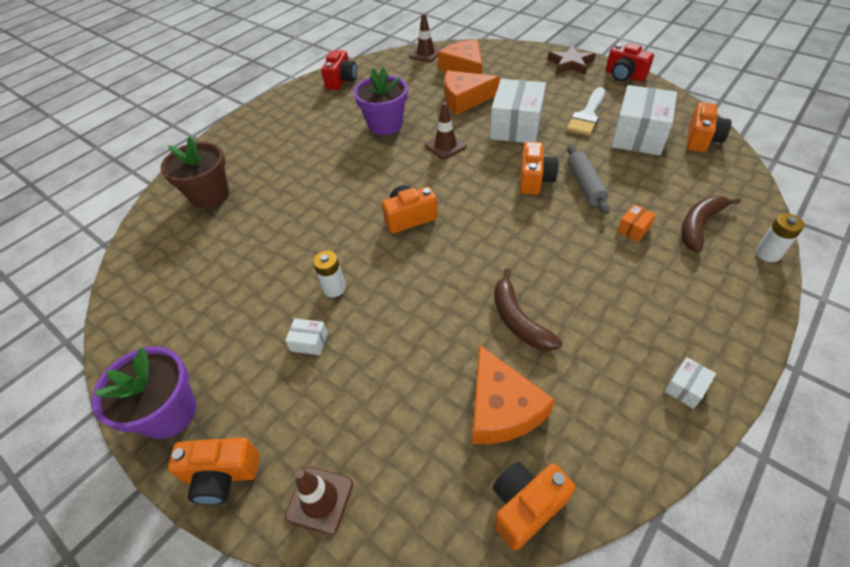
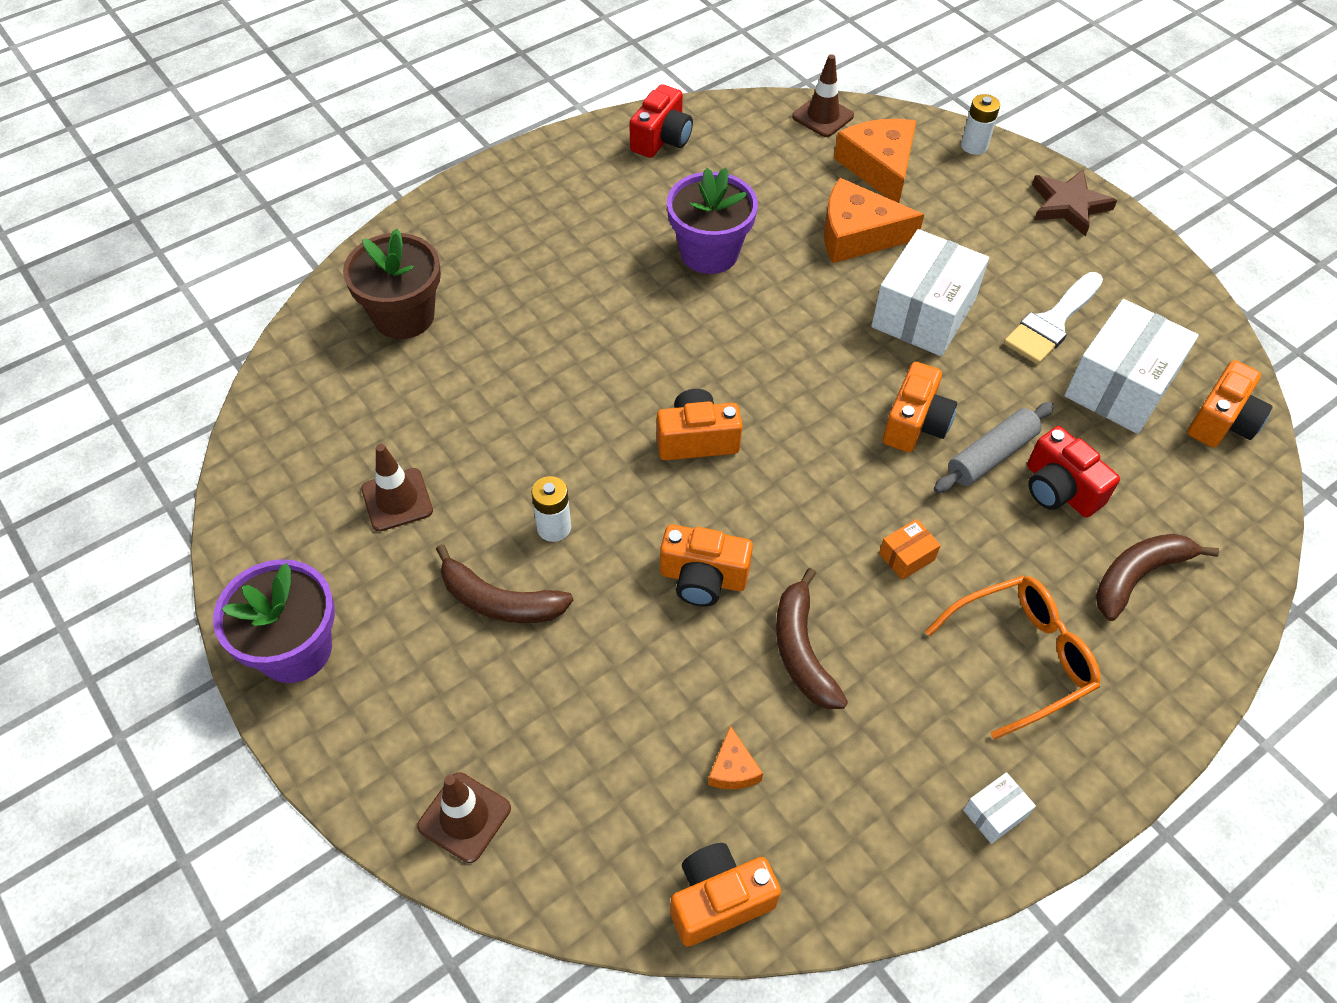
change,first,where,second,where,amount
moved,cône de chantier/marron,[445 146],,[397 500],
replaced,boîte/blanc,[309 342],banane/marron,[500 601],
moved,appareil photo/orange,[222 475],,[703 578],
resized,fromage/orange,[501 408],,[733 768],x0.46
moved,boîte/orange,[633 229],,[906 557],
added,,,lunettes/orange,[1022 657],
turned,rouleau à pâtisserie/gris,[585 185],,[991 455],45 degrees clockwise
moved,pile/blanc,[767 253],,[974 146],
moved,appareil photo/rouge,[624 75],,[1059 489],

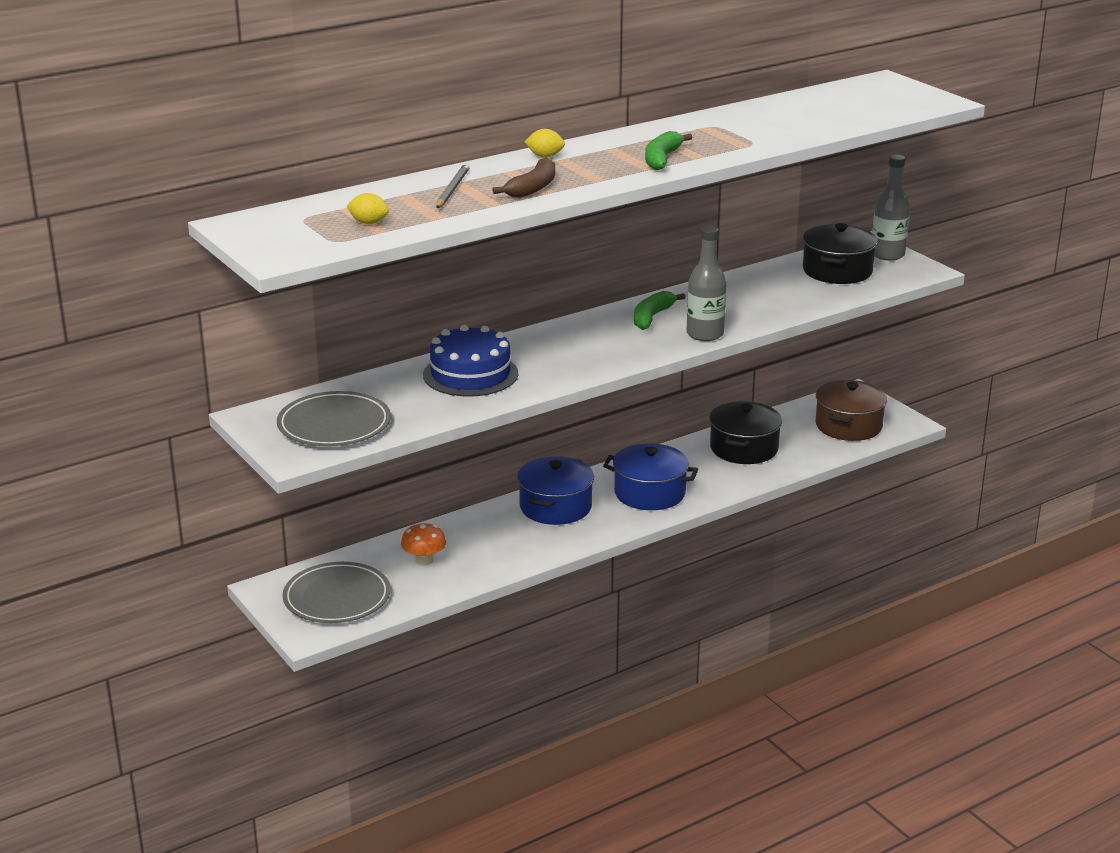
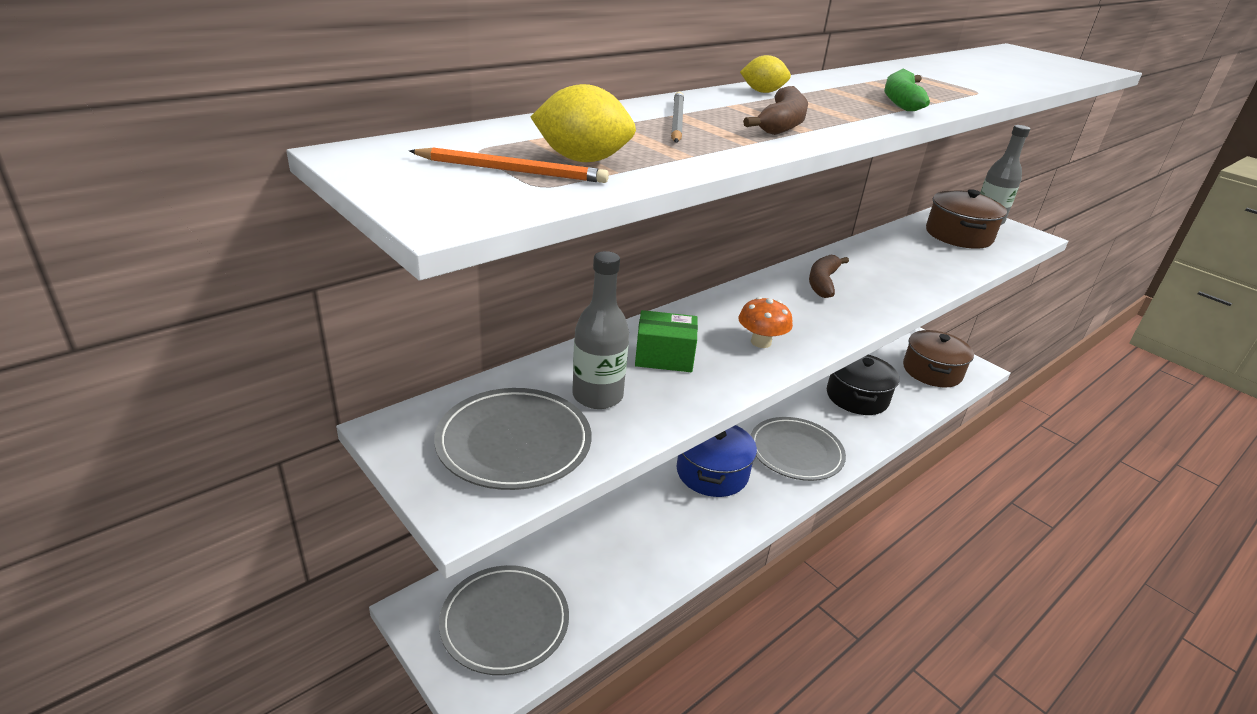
change,first,where,second,where,amount
added,,,crayon/orange,[512 170],
resized,citron/jaune,[368 223],,[582 160],x1.50
moved,bouteille/gris,[705 334],,[597 396],
replaced,gâteau/bleu,[470 374],boîte/vert,[664 357],
moved,champignon/orange,[424 560],,[761 342],
replaced,marmite/bleu,[649 493],assiette/gris,[796 452],
recoloured,banane/vert,[652 317],banane/marron,[823 282],
recoloured,marmite/noir,[837 271],marmite/marron,[958 235],

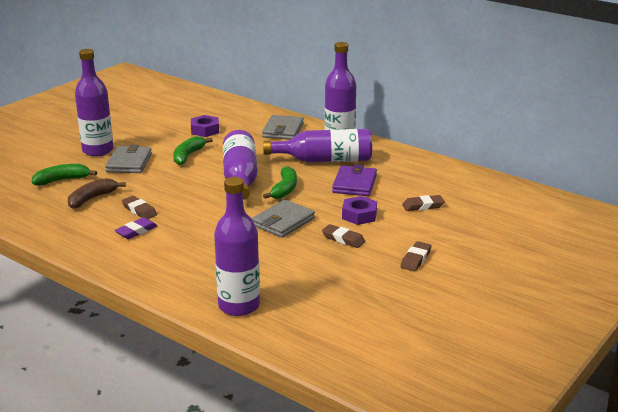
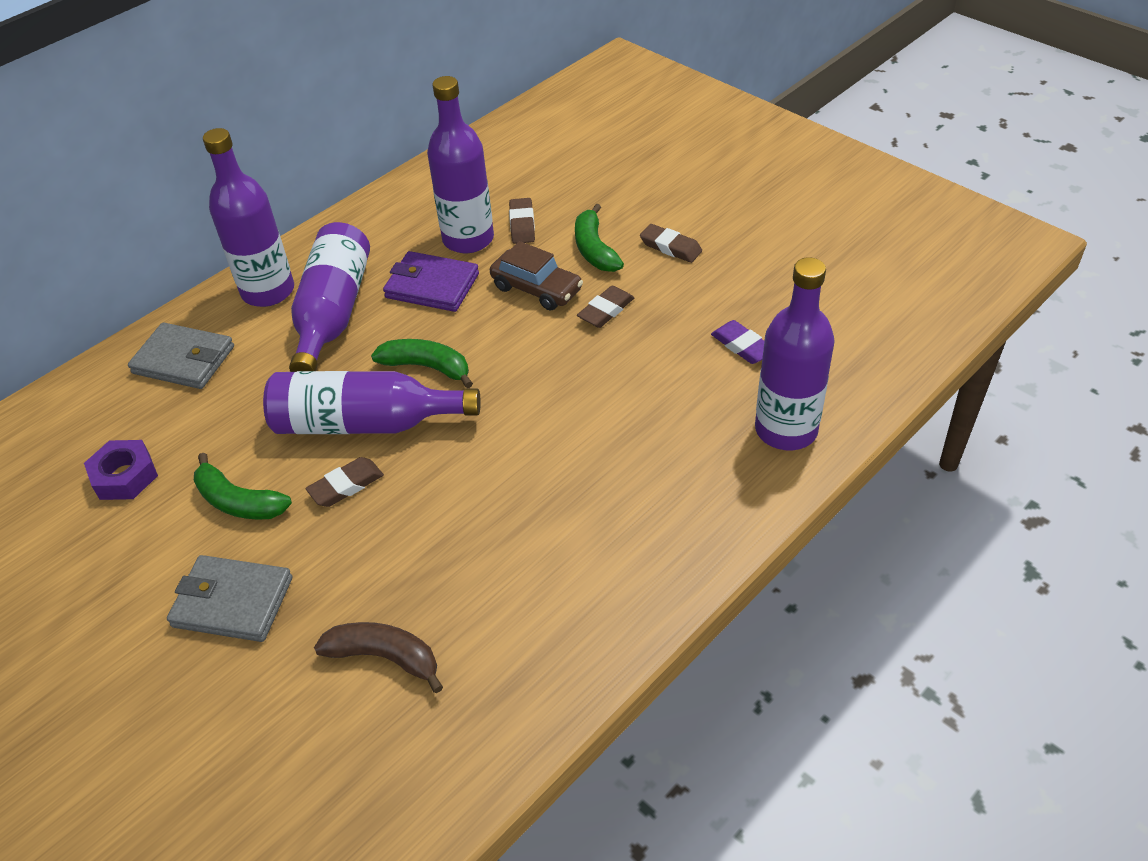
change,first,where,second,where,amount
moved,gomme/marron,[139 210],,[346 485],
turned,banane/marron,[92 199],,[384 657],150 degrees clockwise
moved,bouteille/violet,[98 150],,[468 239],
replaced,écrou/violet,[359 215],voiture/marron,[536 289],
moved,banane/vert,[62 180],,[594 249],
moved,gomme/violet,[136 231],,[742 346],
removed,portefeuille/gris,[283 222],,,

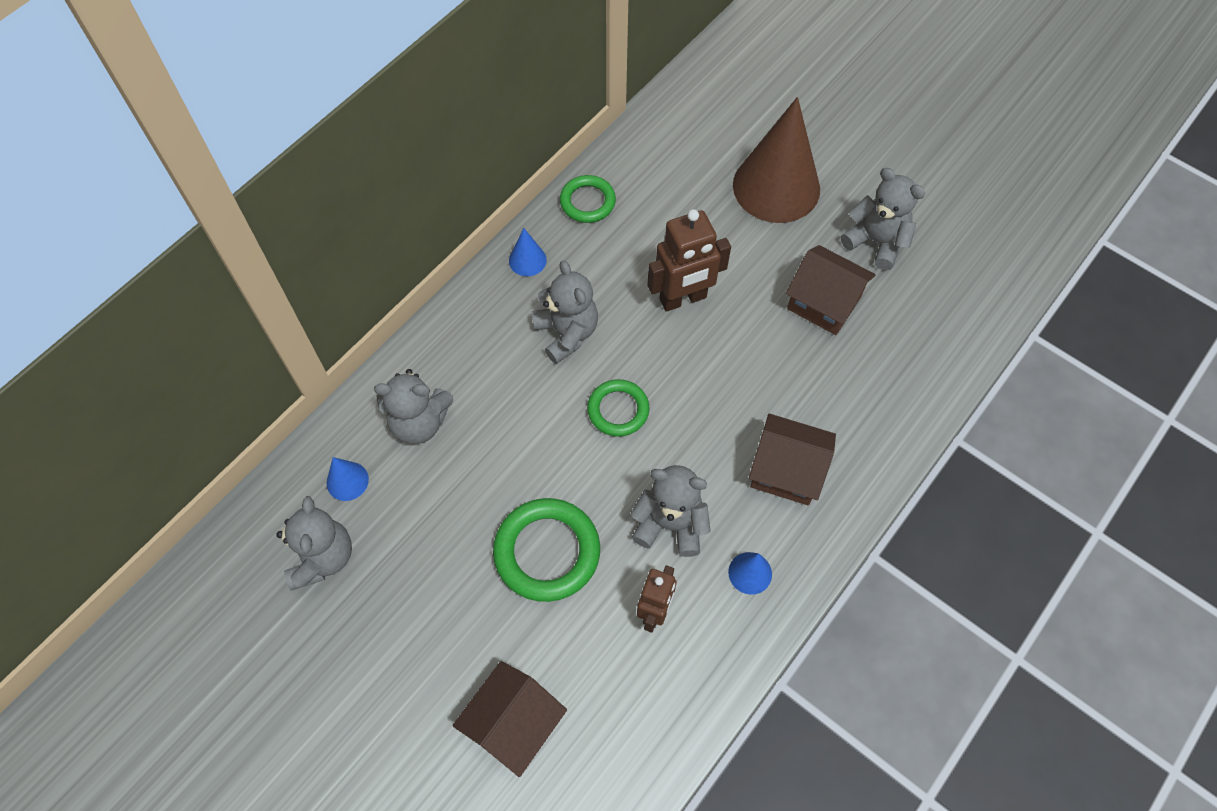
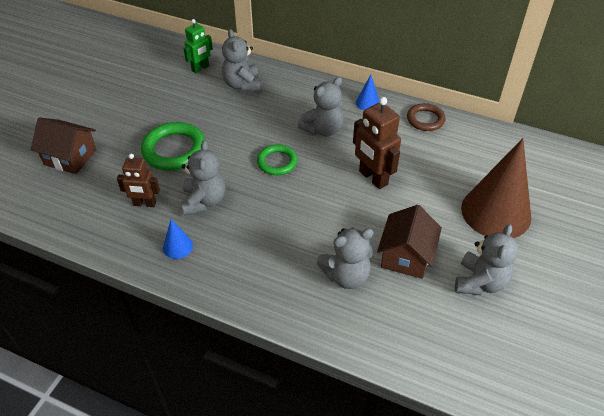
change,first,where,second,where,amount
replaced,cône/bleu,[347 481],robot/vert,[200 68],
moved,ours en peluche/gris,[322 557],,[346 275],
recoloured,anneau/vert,[587 202],anneau/marron,[425 119],
removed,maison/marron,[786 470],,,

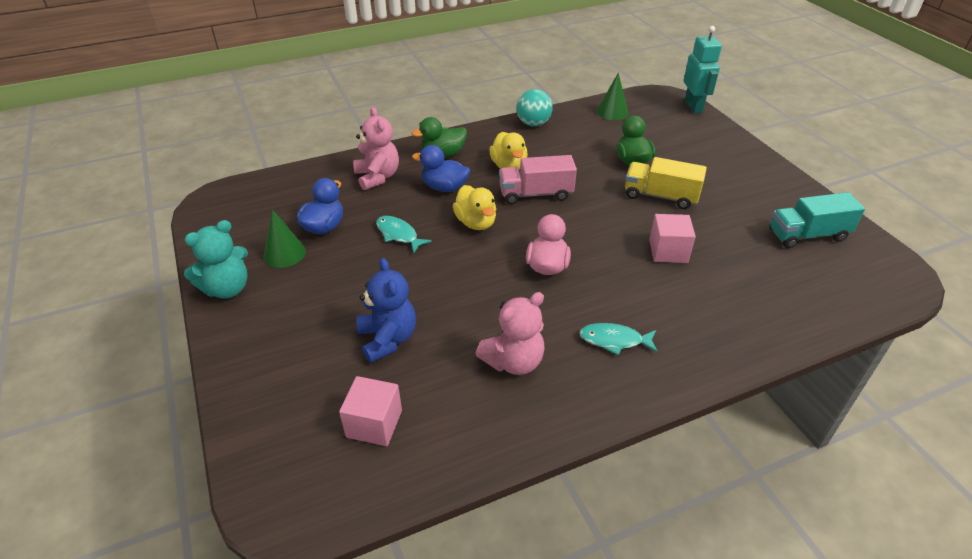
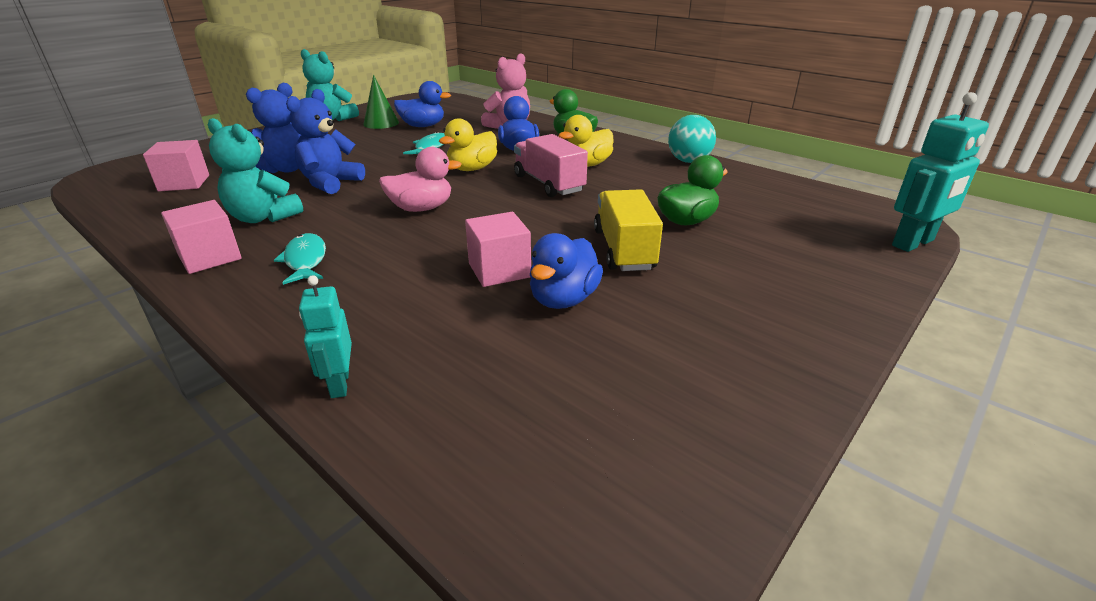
change,first,where,second,where,amount
added,,,cube/rose,[210 257],
recoloured,ours en peluche/rose,[513 361],ours en peluche/turquoise,[263 217],
added,,,ours en peluche/bleu,[330 183],
added,,,robot/turquoise,[339 384],
added,,,canard/bleu,[563 299],
removed,cône/vert,[612 112],,,
removed,camion/turquoise,[807 235],,,

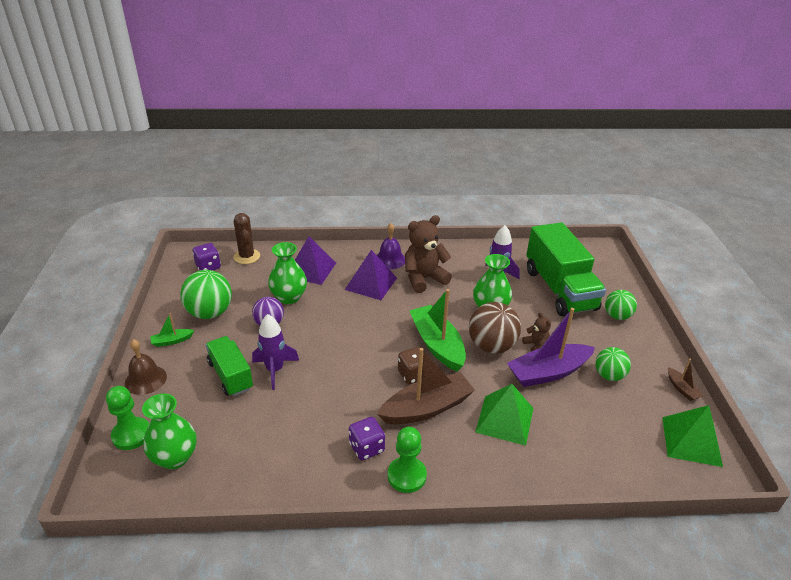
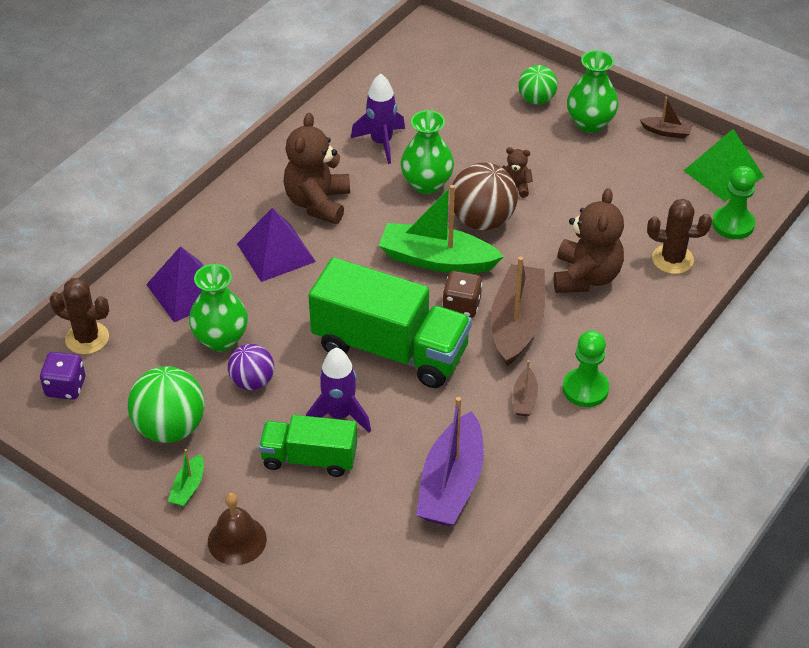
change,first,where,second,where,amount
moved,camion/vert,[559 289],,[390 349],
moved,bateau/violet,[548 373],,[451 484],
replaced,dé/violet,[366 448],bateau/marron,[524 399],
replaced,pyramide/vert,[505 420],ours en peluche/marron,[586 277],
moved,vase/vert,[175 457],,[590 123],
added,,,cactus/marron,[672 259],
moved,pion/vert,[131 434],,[733 224],
removed,cloche/violet,[390 259],,,
removed,balle/vert,[609 375],,,

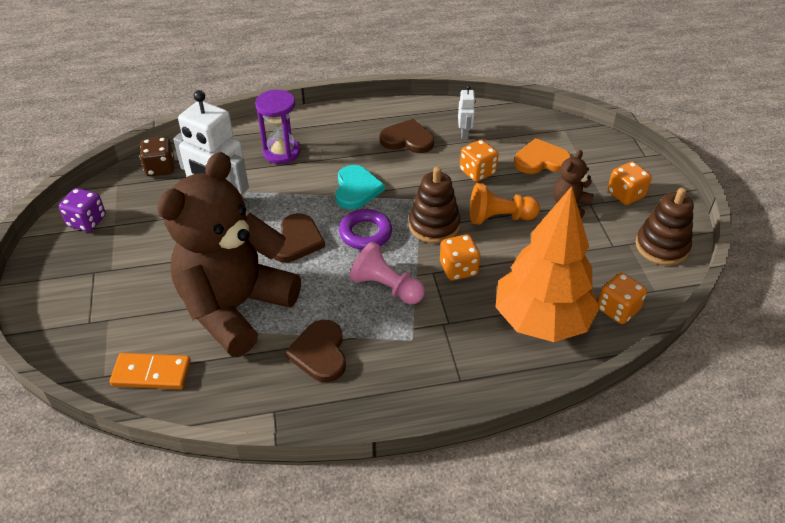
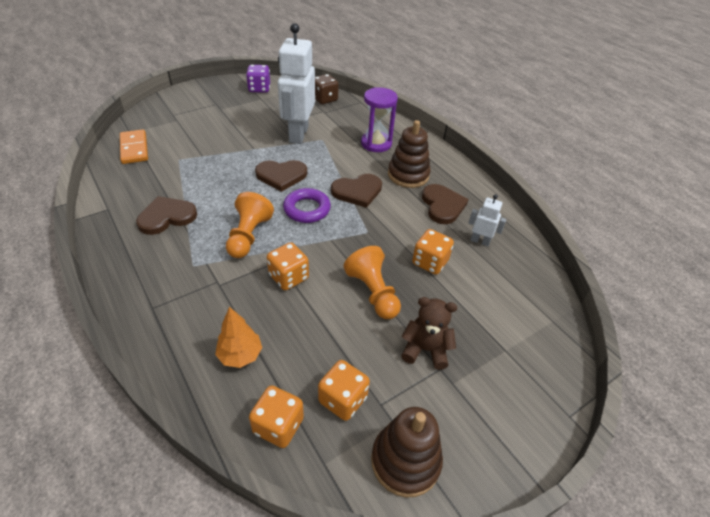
change,first,where,second,where,amount
resized,arbre/orange,[541 321],,[240 355],x0.42
recoloured,pion/rose,[386 287],pion/orange,[248 236],
moved,dé/orange,[625 194],,[342 399],
recoloured,cœur/turquoise,[356 189],cœur/marron,[357 191],
moved,jouet à empiler/marron,[434 225],,[408 175],
turned,robot/blanc,[464 134],,[480 241],135 degrees counterclockwise
removed,ours en peluche/marron,[235 307],,,
removed,cœur/orange,[541 160],,,

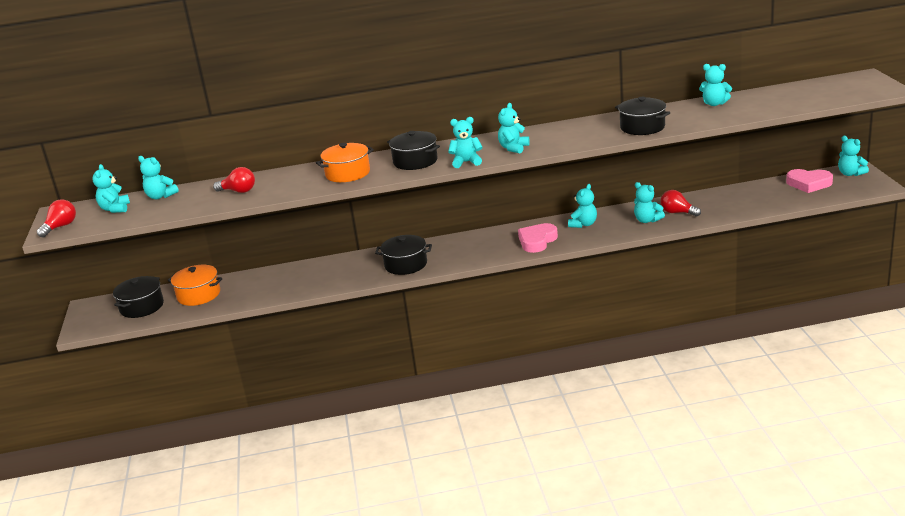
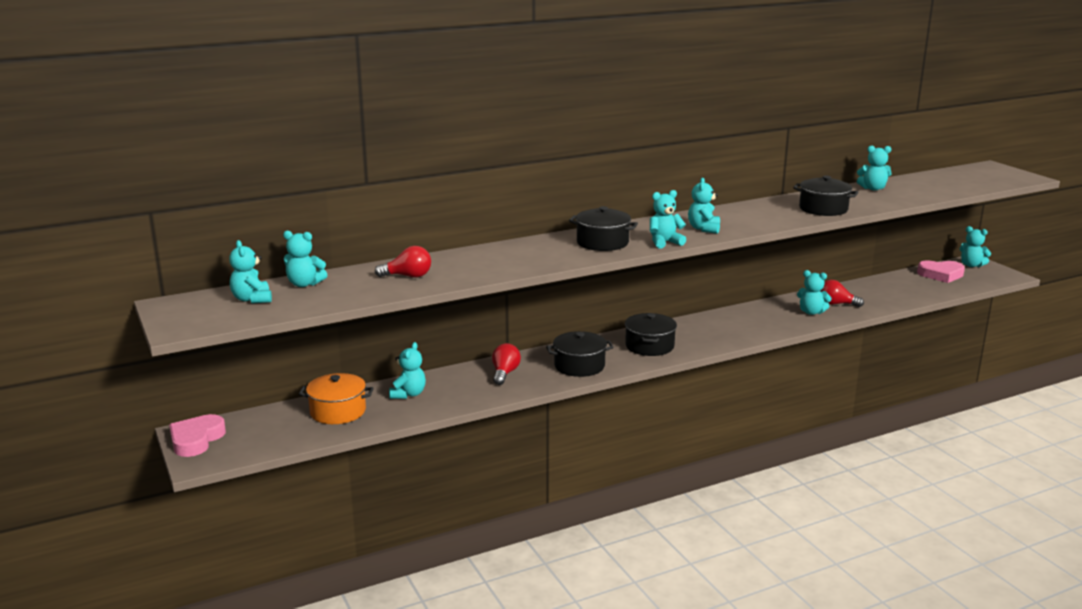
change,first,where,second,where,amount
moved,cœur/rose,[537 241],,[196 440],
moved,ours en peluche/turquoise,[583 224],,[408 394],
moved,ampoule/rouge,[60 227],,[504 373],
moved,marmite/noir,[142 307],,[649 346],
removed,marmite/orange,[348 173],,,

